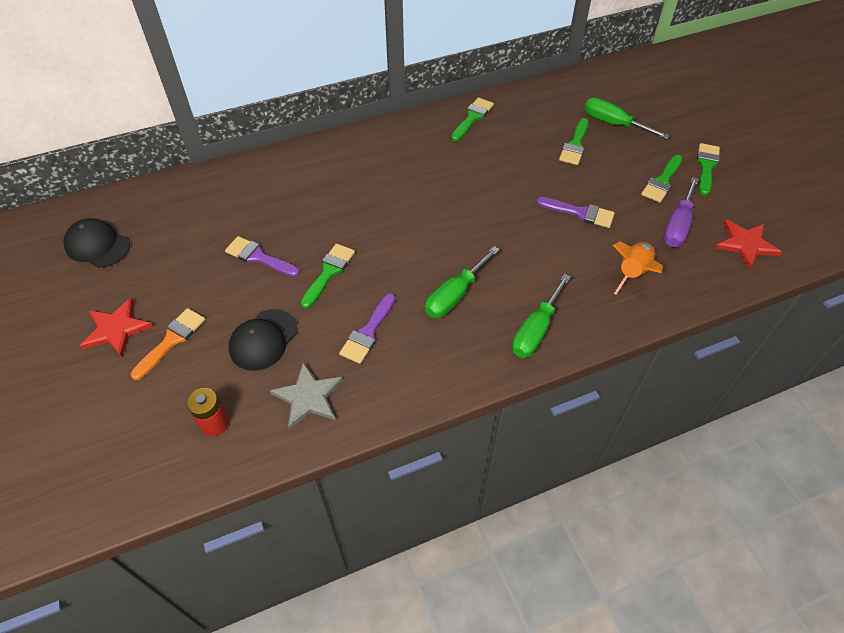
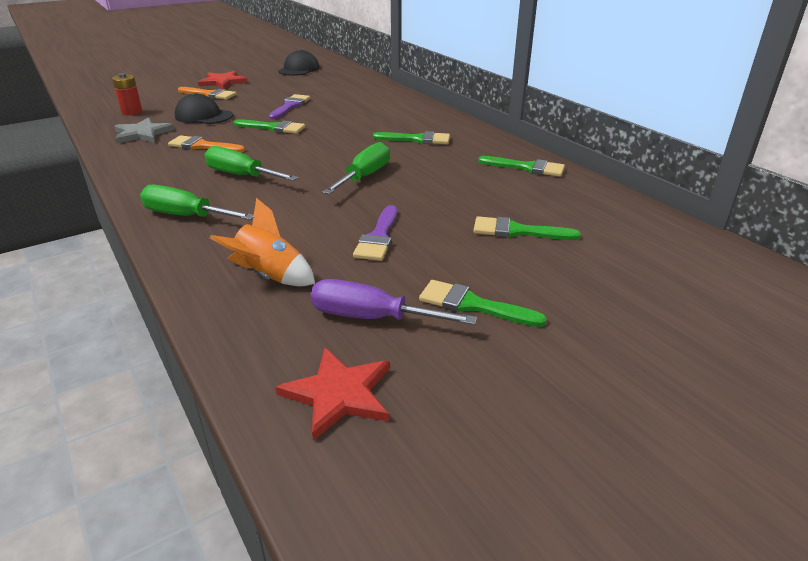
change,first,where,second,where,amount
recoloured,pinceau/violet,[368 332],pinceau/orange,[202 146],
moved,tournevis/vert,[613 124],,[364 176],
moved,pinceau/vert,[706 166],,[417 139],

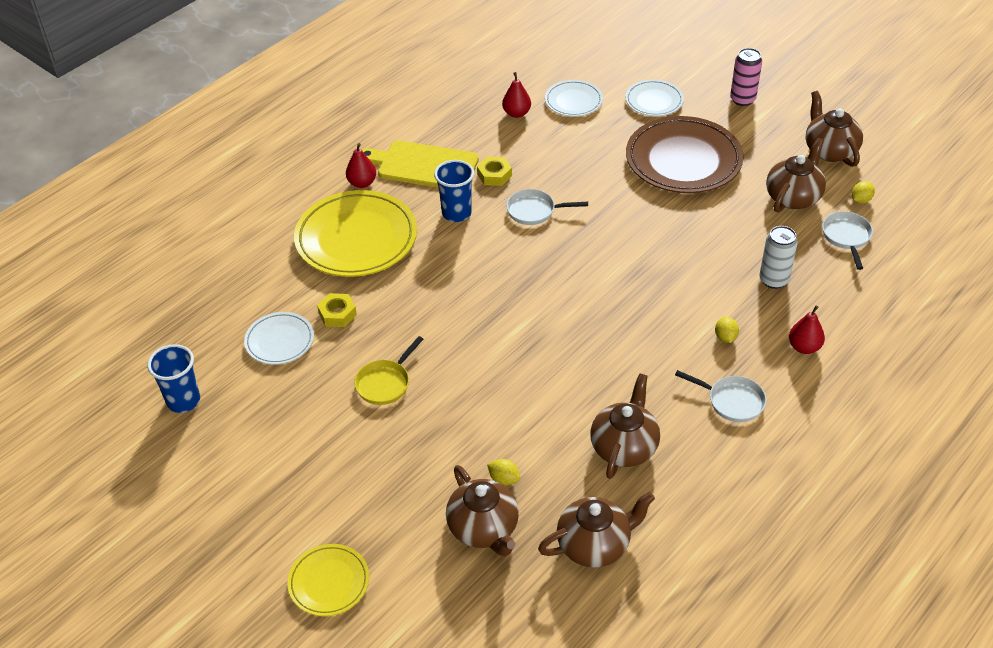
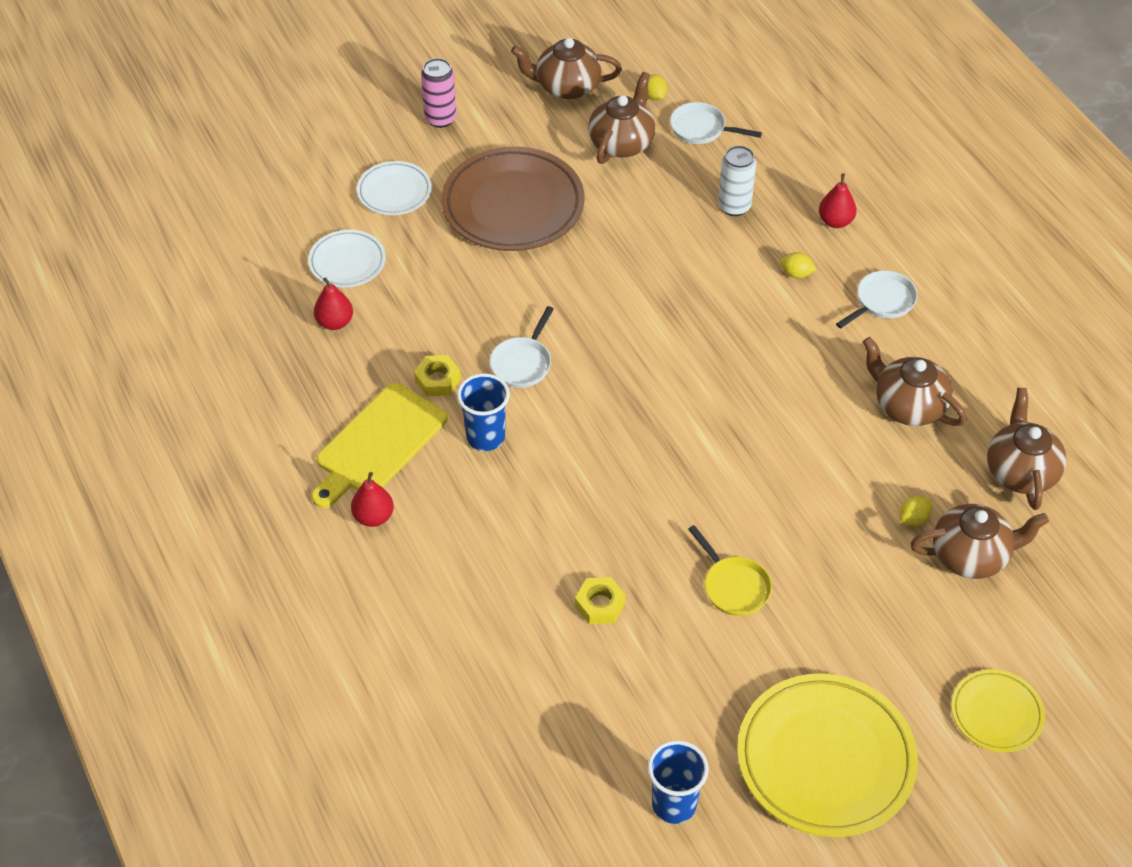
change,first,where,second,where,amount
turned,théière/marron,[793 197],,[622 143],60 degrees clockwise
moved,assiette/jaune,[356 239],,[825 759],
removed,assiette/blanc,[280 341],,,

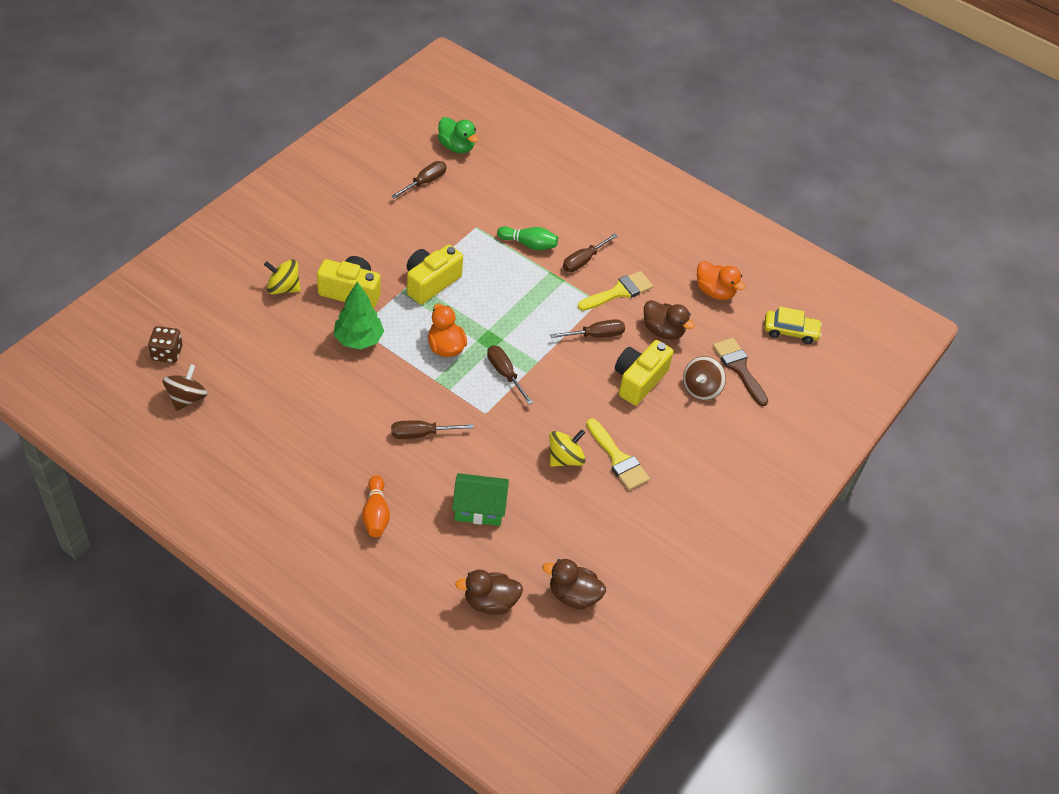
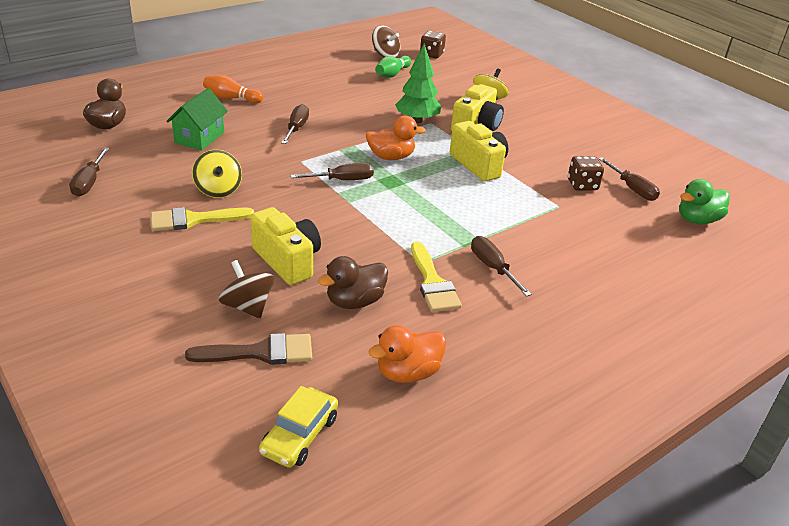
change,first,where,second,where,amount
moved,tournevis/marron,[595 335],,[89 182],
moved,quille/vert,[529 244],,[392 74],
added,,,dé/marron,[582 185],
removed,canard/marron,[573 595],,,

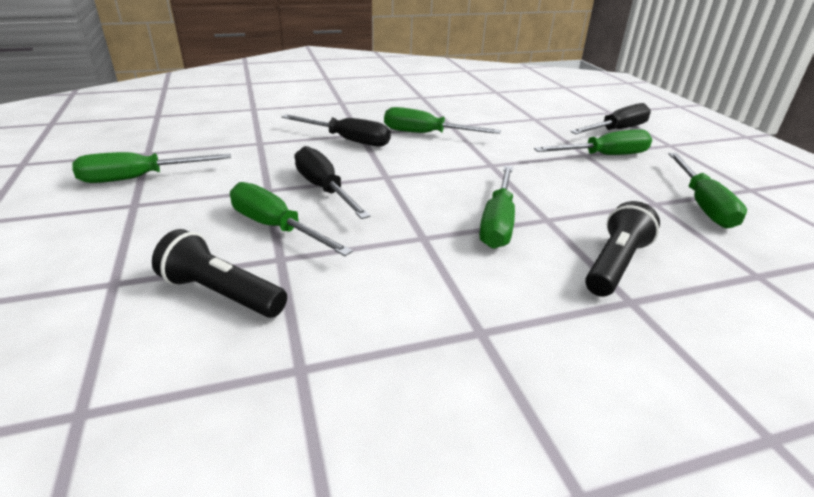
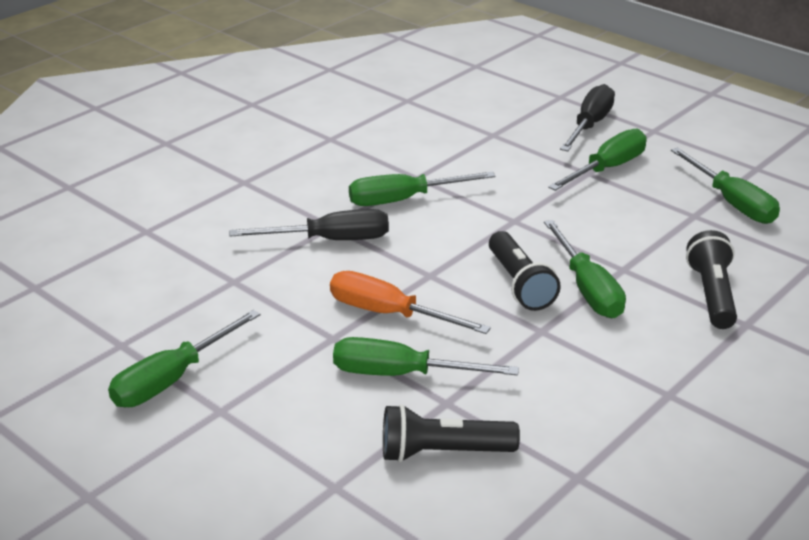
change,first,where,second,where,amount
recoloured,tournevis/noir,[324 189],tournevis/orange,[389 314],
added,,,lampe de poche/noir,[520 284],

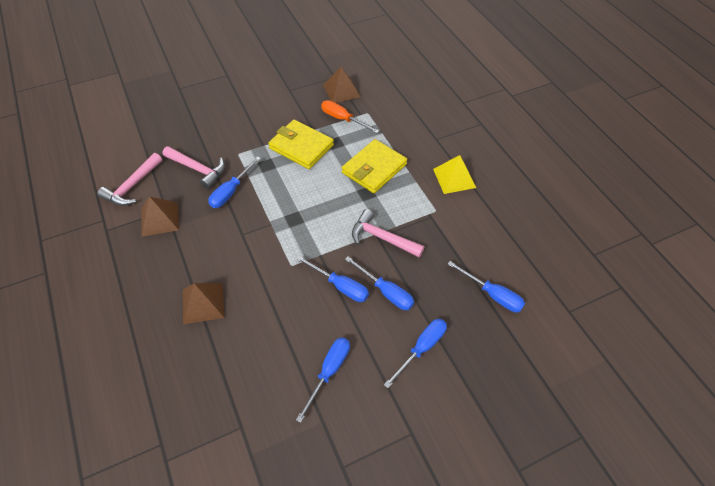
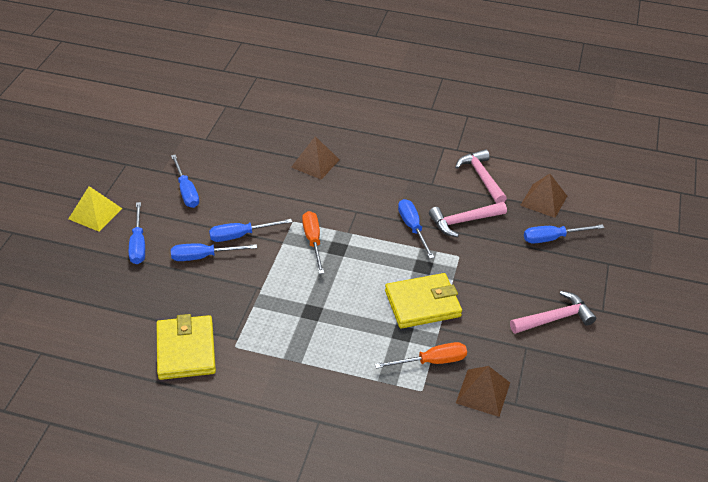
change,first,where,second,where,amount
moved,pyramide/jaune,[454 178],,[95 213],
moved,portefeuille/jaune,[374 168],,[186 350],
added,,,tournevis/orange,[313 241],
moved,marteau/rose,[382 238],,[555 318],
moved,pyramide/marron,[160 219],,[544 200],
moved,tournevis/bleu,[492 295],,[552 238],

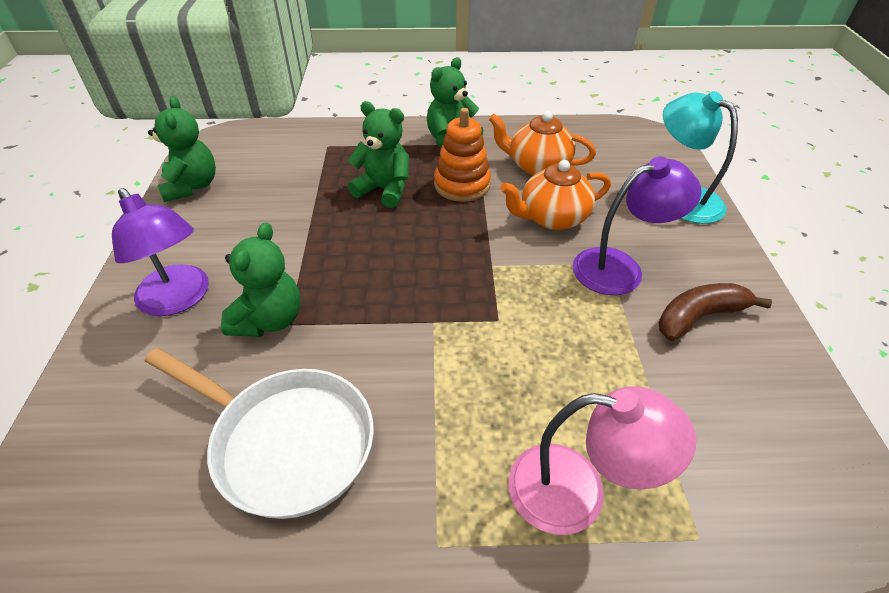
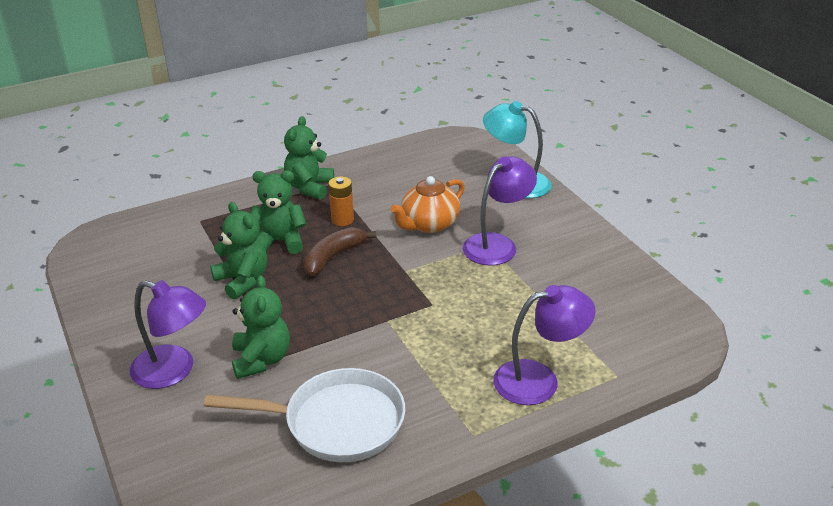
change,first,where,second,where,amount
moved,ours en peluche/vert,[192 186],,[243 280],
moved,banane/marron,[699 317],,[333 257],
replaced,jouet à empiler/orange,[462 185],pile/orange,[342 220],
recoloured,lampe/rose,[577 492],lampe/violet,[539 380],
removed,théière/orange,[537 166],,,

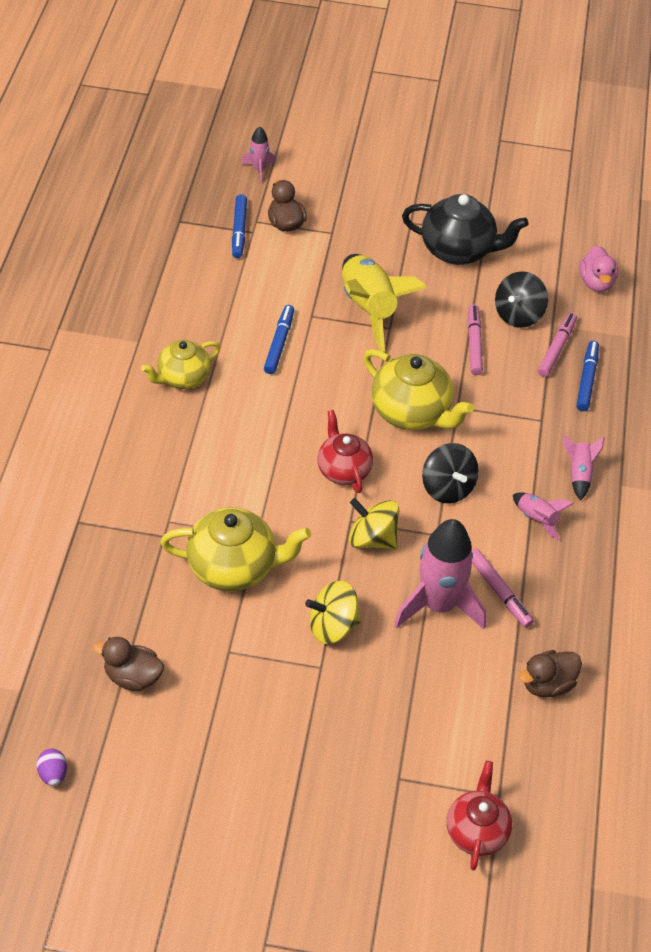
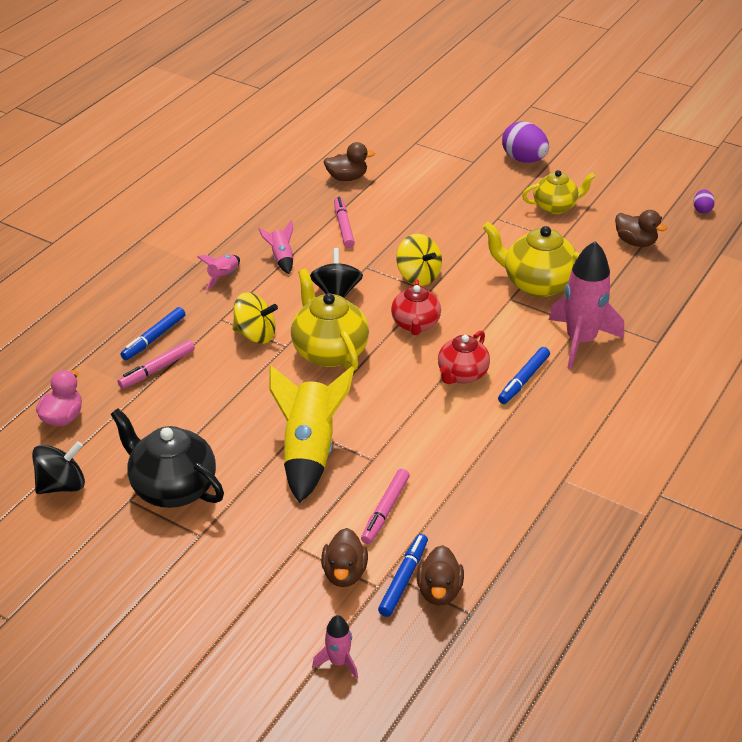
change,first,where,second,where,amount
moved,toupie/noir,[518 315],,[62 485],
moved,toupie/jaune,[332 626],,[255 334],
moved,feutre/rose,[474 344],,[385 510],
added,,,canard/marron,[439 591],
moved,théière/rouge,[476 831],,[462 374],
moved,feutre/bleu,[279 343],,[523 380],
added,,,œuf/violet,[524 159],
moved,théière/jaune,[183 378],,[555 207],
moved,fusée/rose,[439 605],,[580 341],

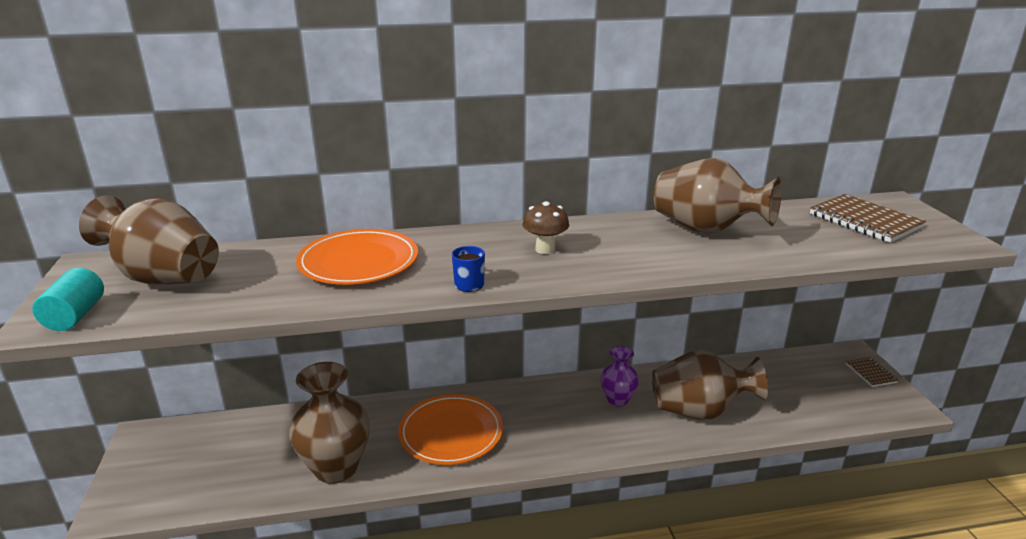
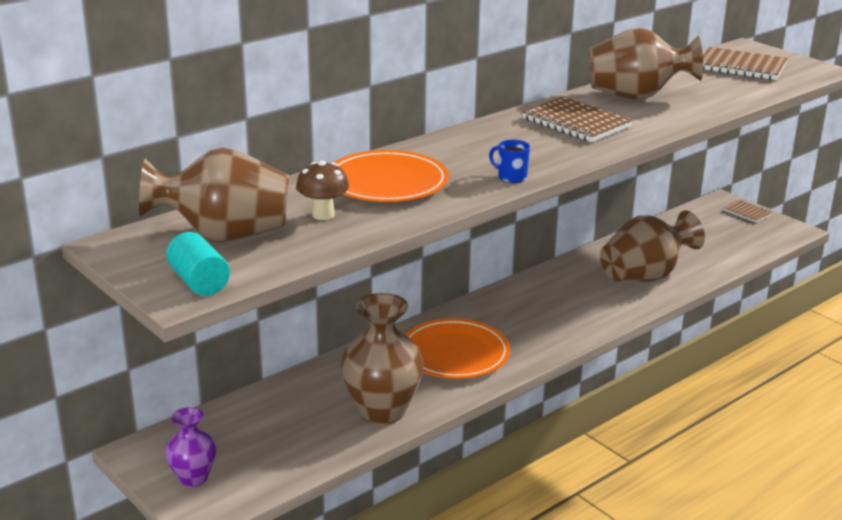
change,first,where,second,where,amount
moved,vase/violet,[617 399],,[193 478],
moved,champignon/marron,[545 249],,[323 215],
added,,,carnet/marron,[576 123],

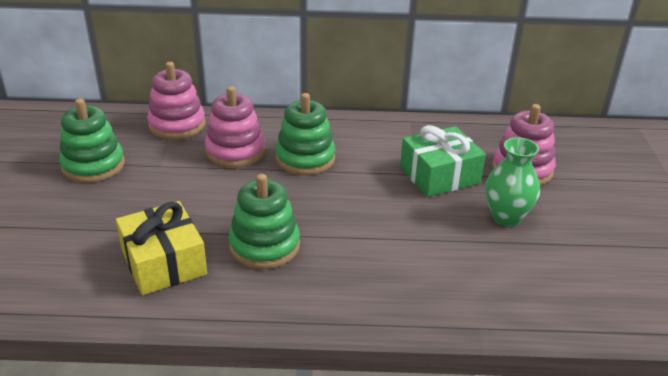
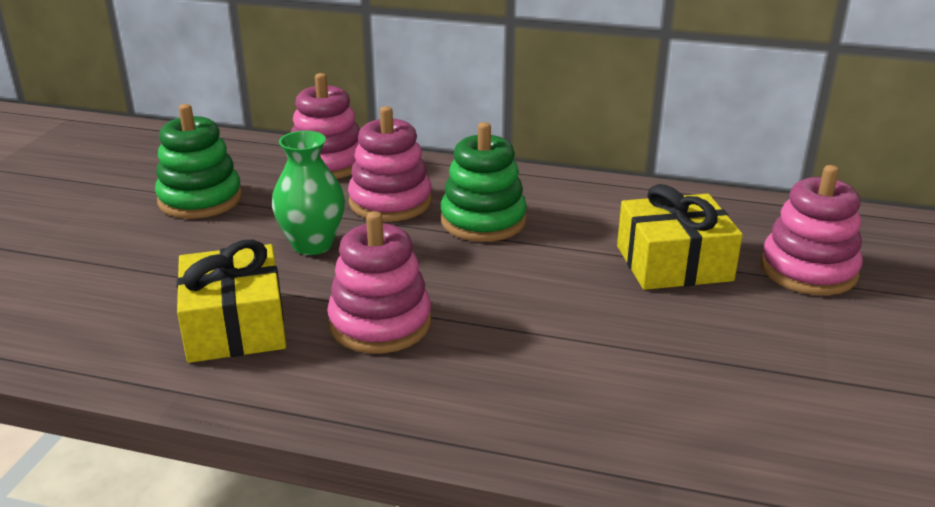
change,first,where,second,where,amount
moved,vase/vert,[506 217],,[312 245],
recoloured,jouet à empiler/vert,[264 246],jouet à empiler/rose,[380 323],
recoloured,cadeau/vert,[439 175],cadeau/jaune,[673 263],

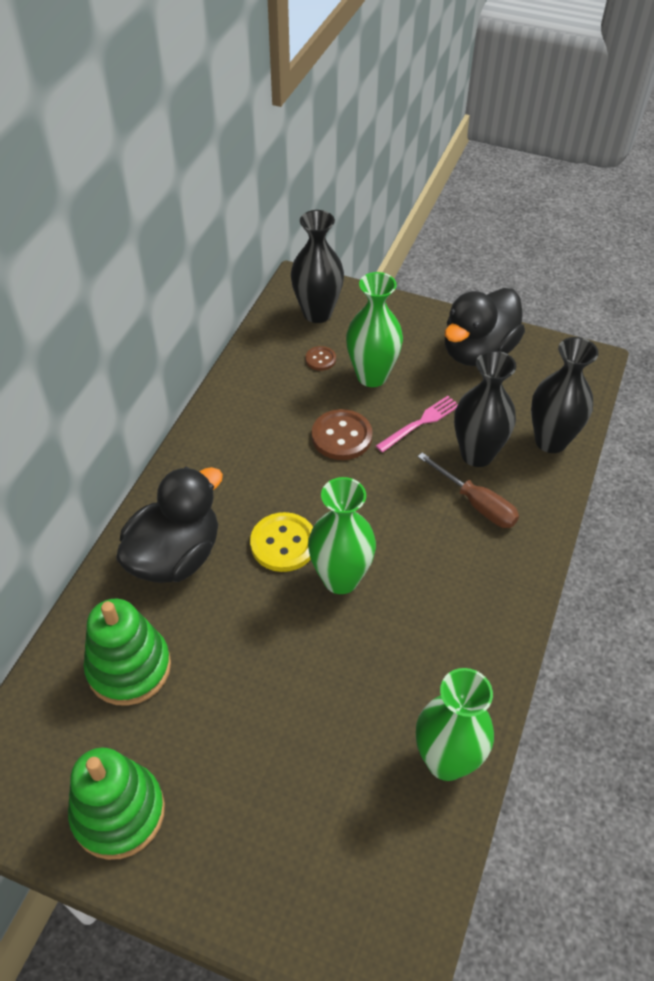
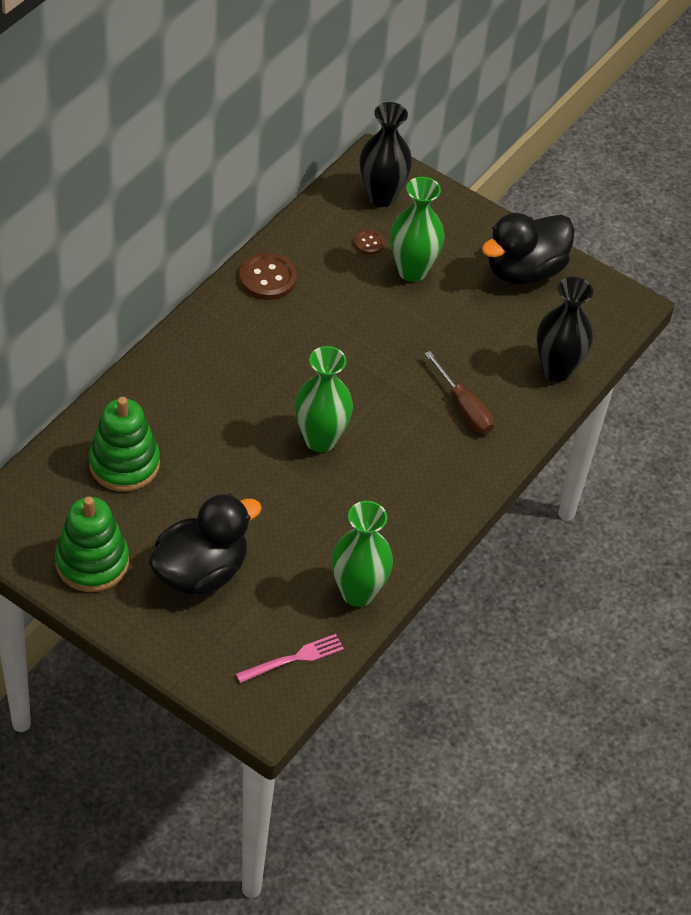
change,first,where,second,where,amount
moved,canard/noir,[175 556],,[201 572],
moved,fourchette/rose,[420 423],,[294 658],
moved,bouton/marron,[341 436],,[267 278],
removed,bouton/jaune,[283 543],,,
removed,vase/noir,[477 454],,,

